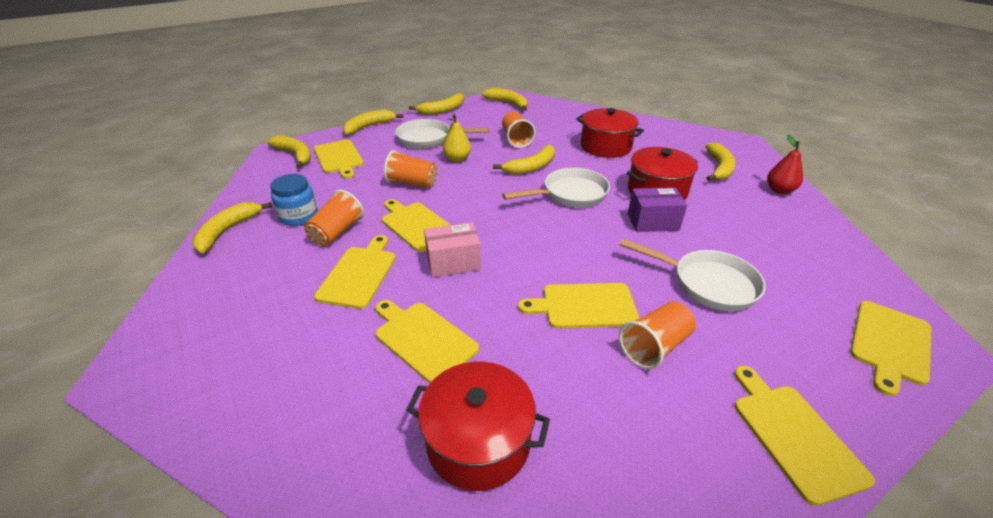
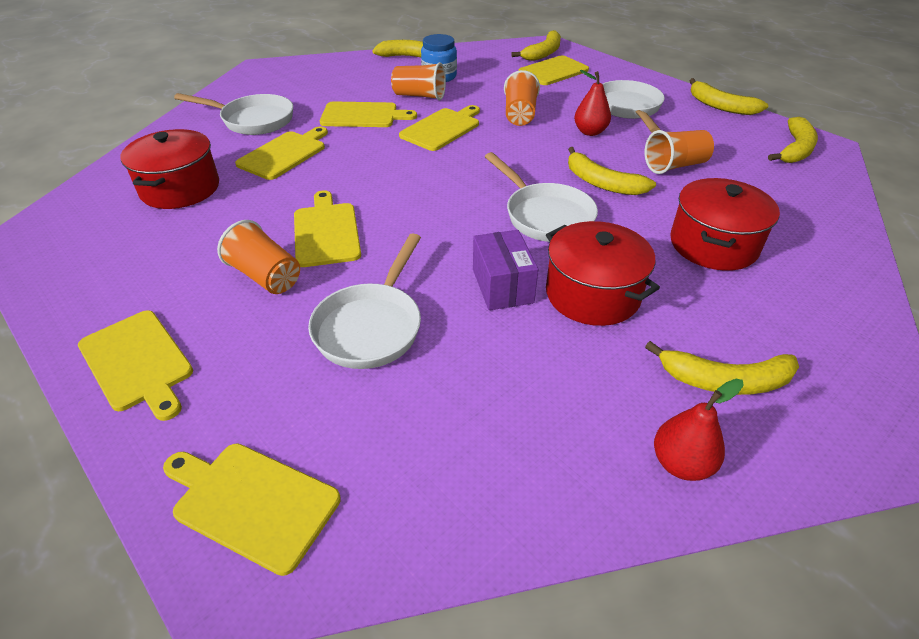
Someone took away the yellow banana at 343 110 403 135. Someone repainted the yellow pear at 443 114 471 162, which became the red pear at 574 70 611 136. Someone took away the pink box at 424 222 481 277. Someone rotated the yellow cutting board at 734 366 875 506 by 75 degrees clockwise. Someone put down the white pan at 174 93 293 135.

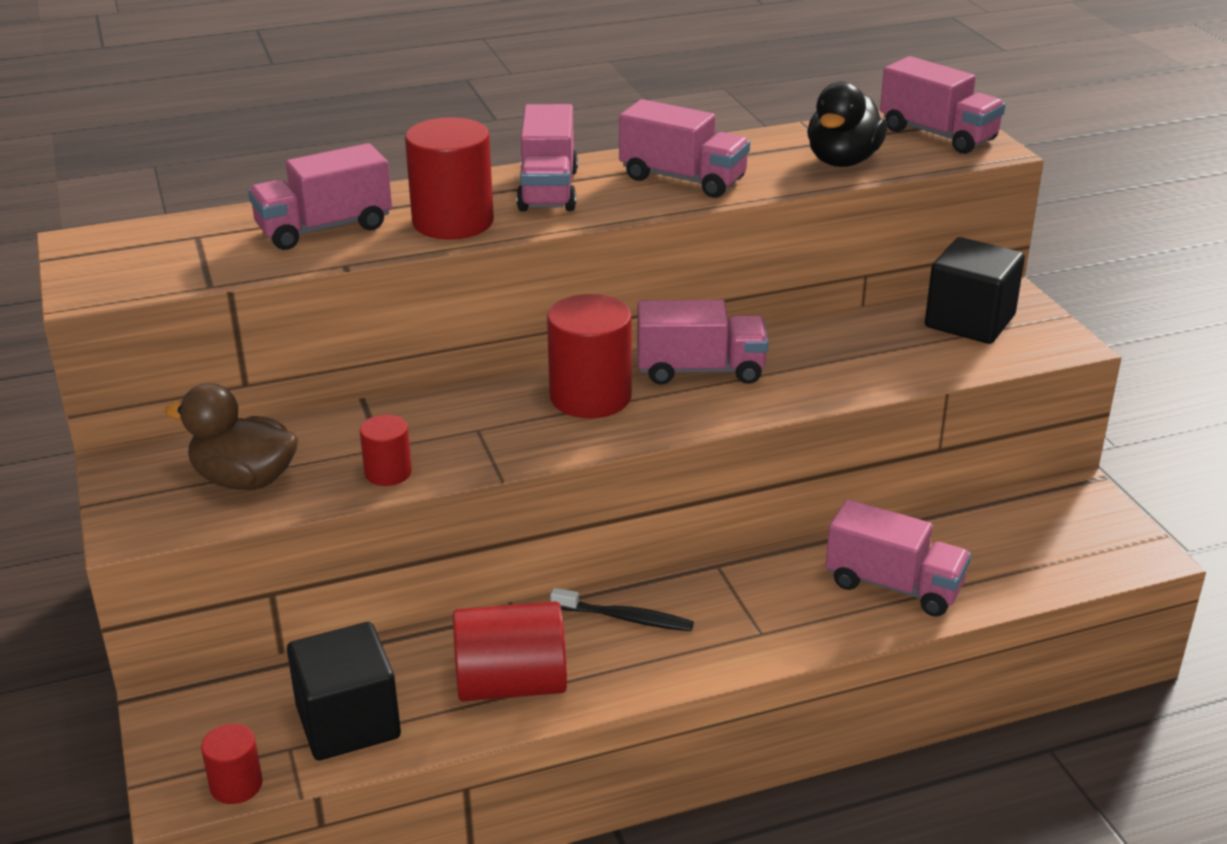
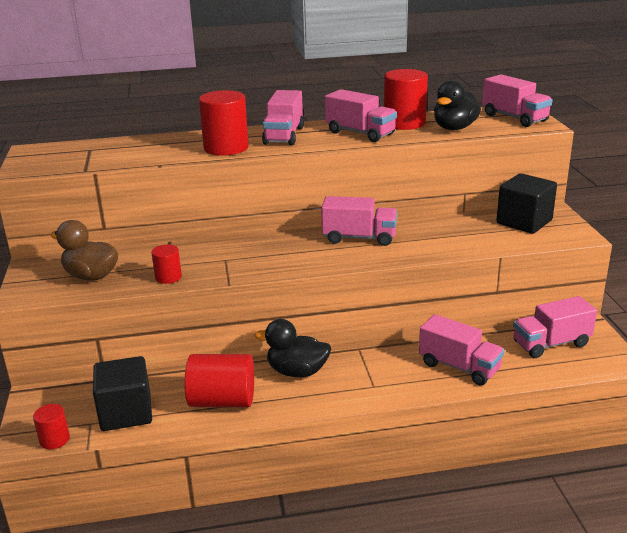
Someone carried the pink truck from 248 143 392 250 to 513 296 597 358. Someone carried the red cylinder from 547 294 632 418 to 384 69 428 130. Someone swapped the black toothbrush at 550 588 694 631 for the black duck at 254 319 331 377.

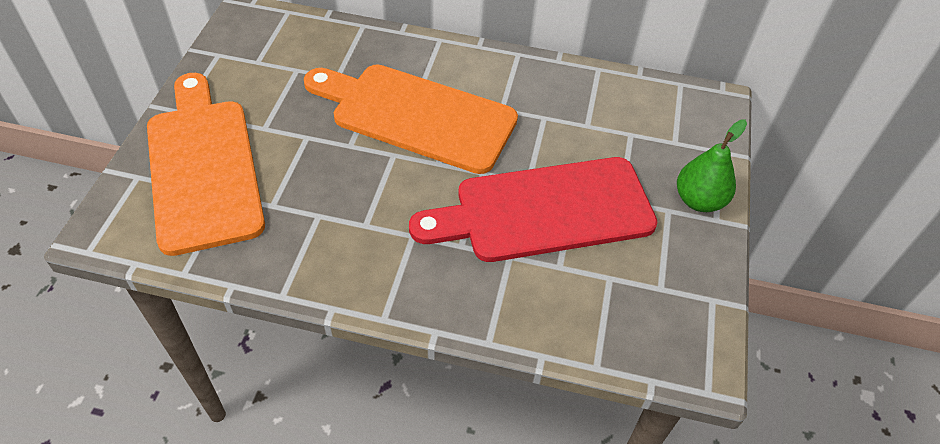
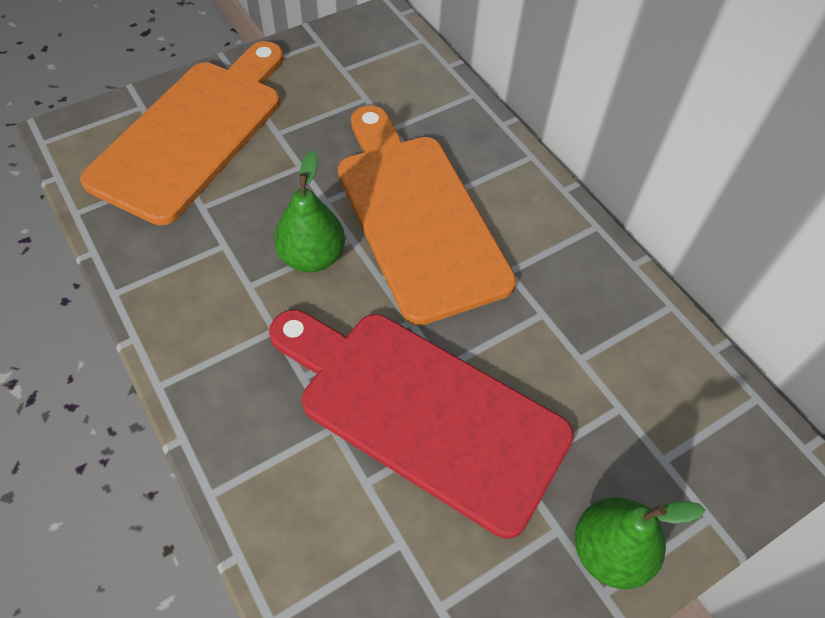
Someone put down the green pear at 274 150 345 273.

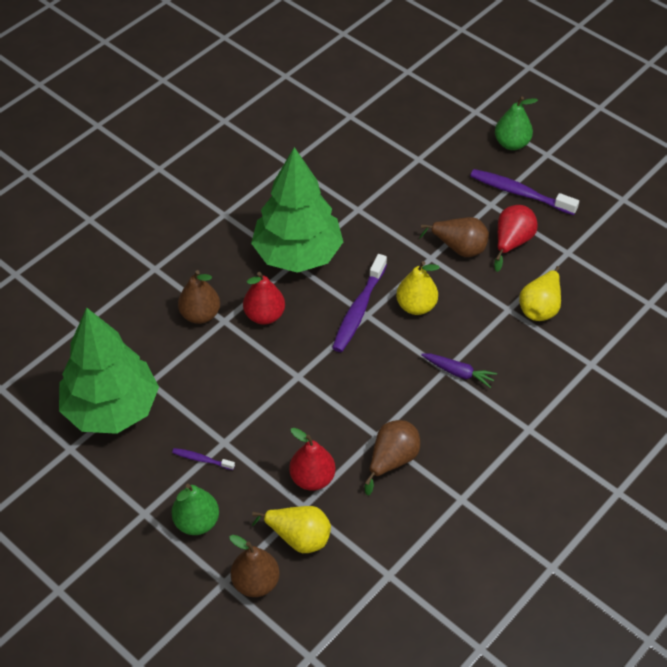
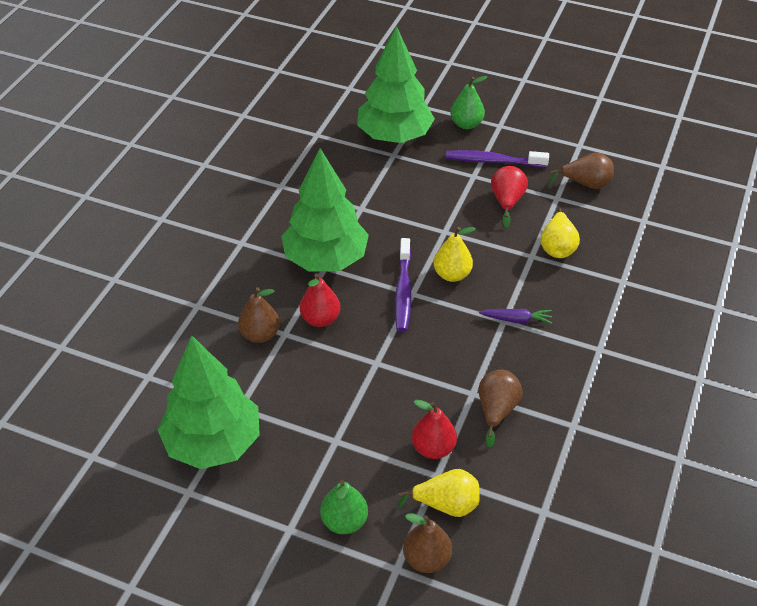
Someone carried the brown pear from 419 217 489 257 to 549 153 614 189. Someone took away the purple toothbrush at 172 448 235 470. Someone put down the green tree at 357 26 435 143.

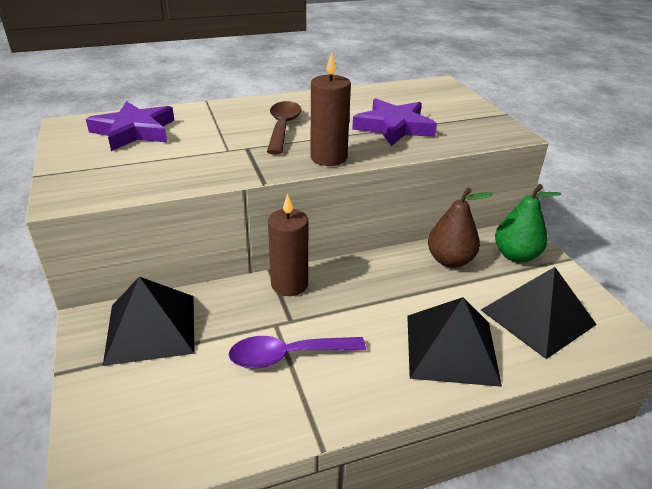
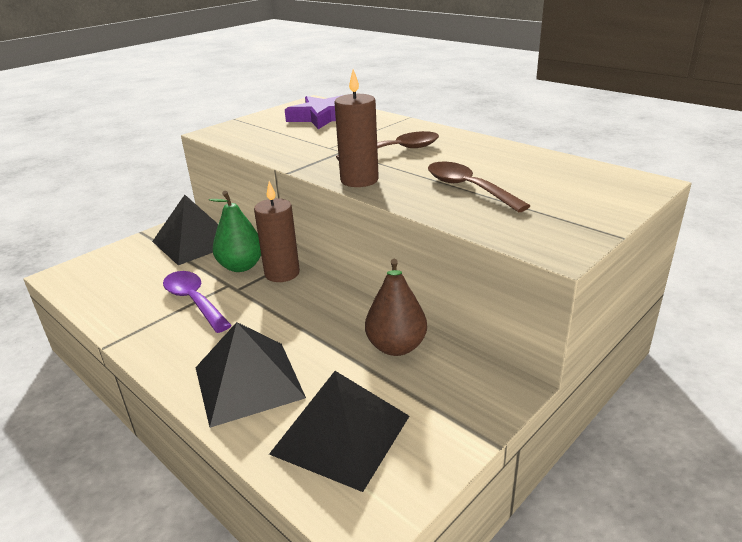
Someone swapped the purple star at 352 98 437 146 for the brown spoon at 428 161 530 212. Someone carried the green pear from 495 184 561 262 to 209 191 261 272.

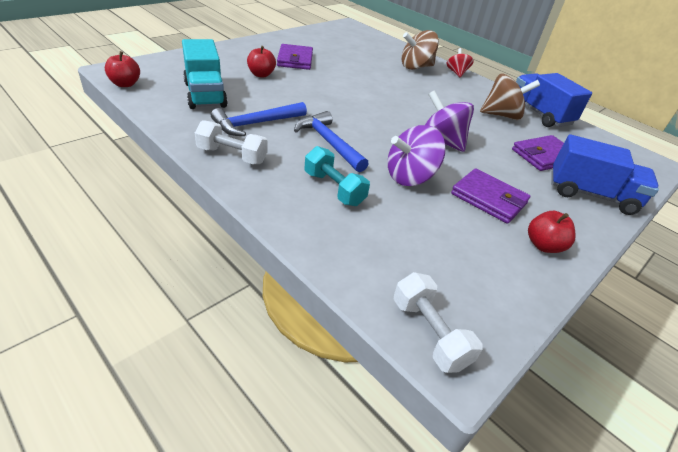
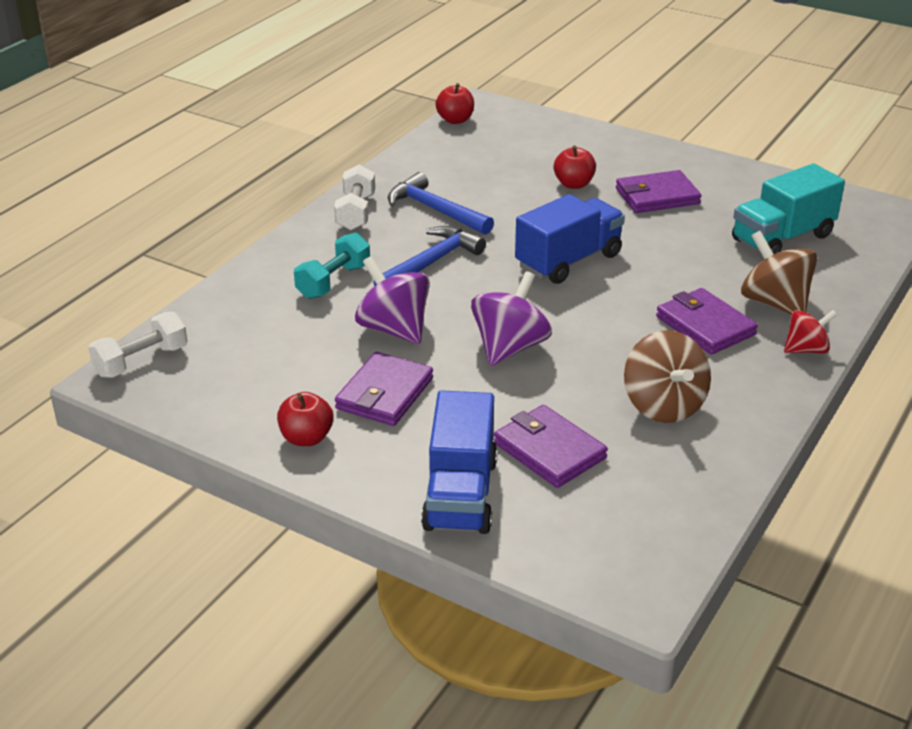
Someone carried the turquoise truck from 182 39 228 109 to 732 163 845 254. Someone carried the blue truck from 516 73 592 127 to 515 194 625 284. Someone put down the purple wallet at 656 288 758 354.

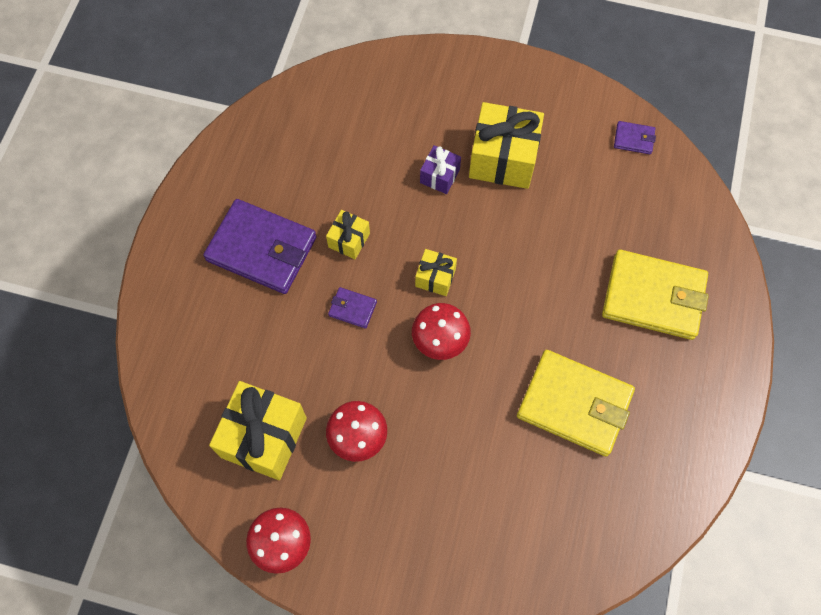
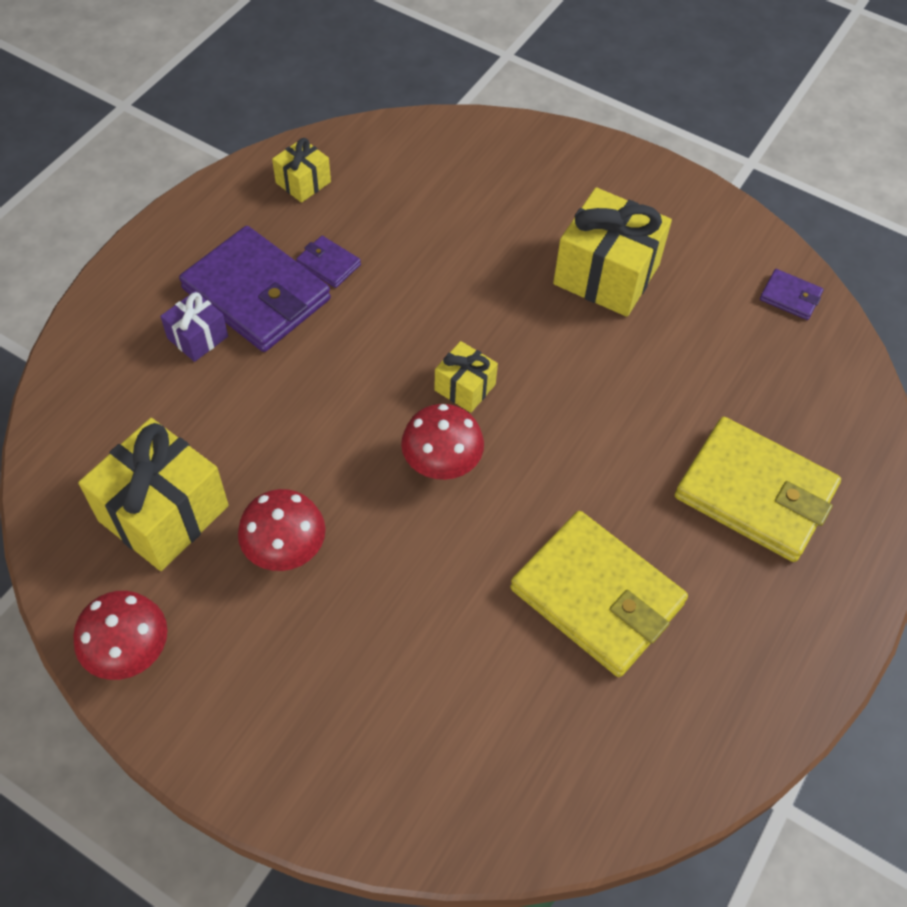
Someone carried the purple gift from 420 145 461 194 to 160 291 228 362. Someone carried the yellow gift from 326 210 370 259 to 272 138 331 203. Someone carried the purple wallet from 328 287 377 329 to 296 236 361 288.

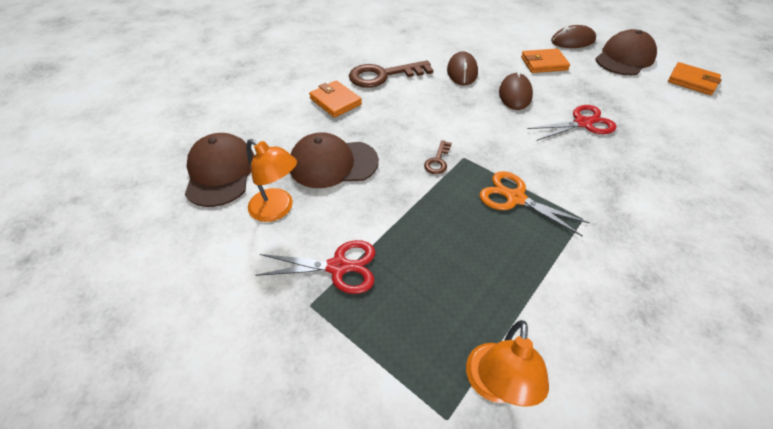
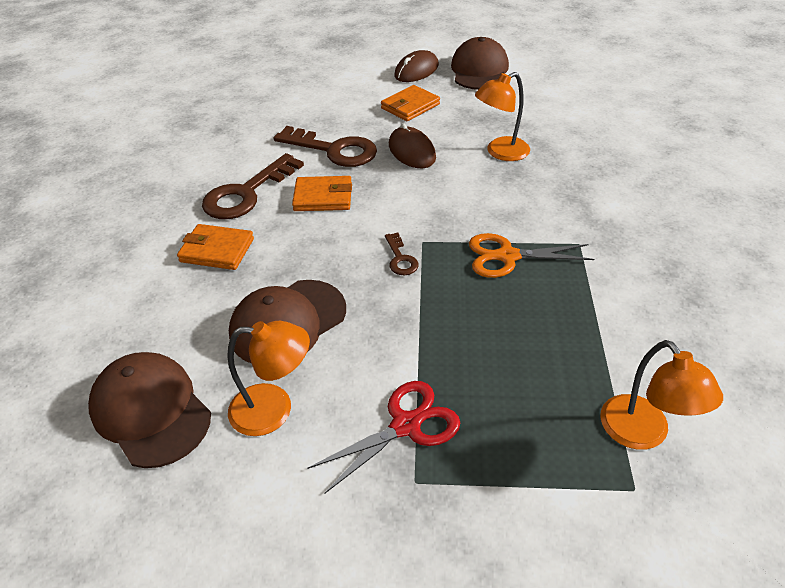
Someone swapped the brown mouse at 447 51 478 86 for the brown key at 274 126 377 167. Someone carried the orange wallet from 668 62 722 95 to 292 176 352 211. Someone swapped the red scissors at 527 105 617 141 for the orange lamp at 475 72 530 161.

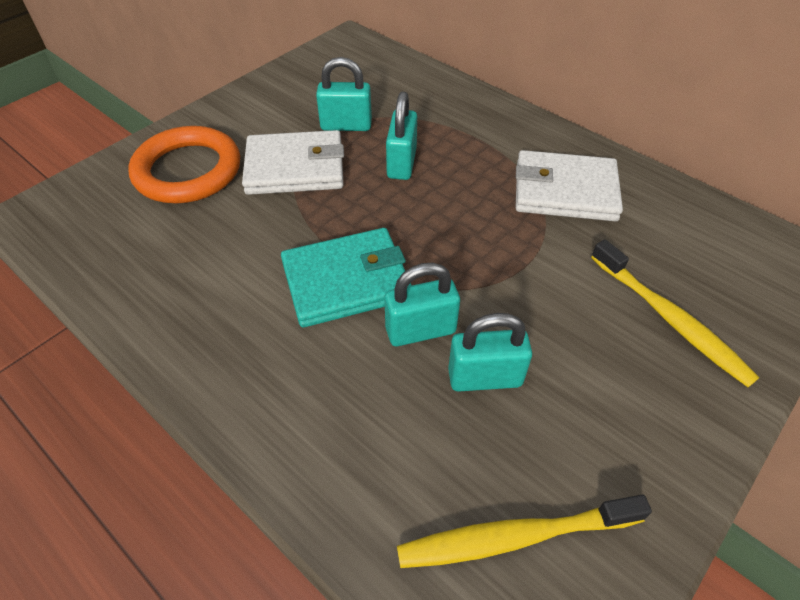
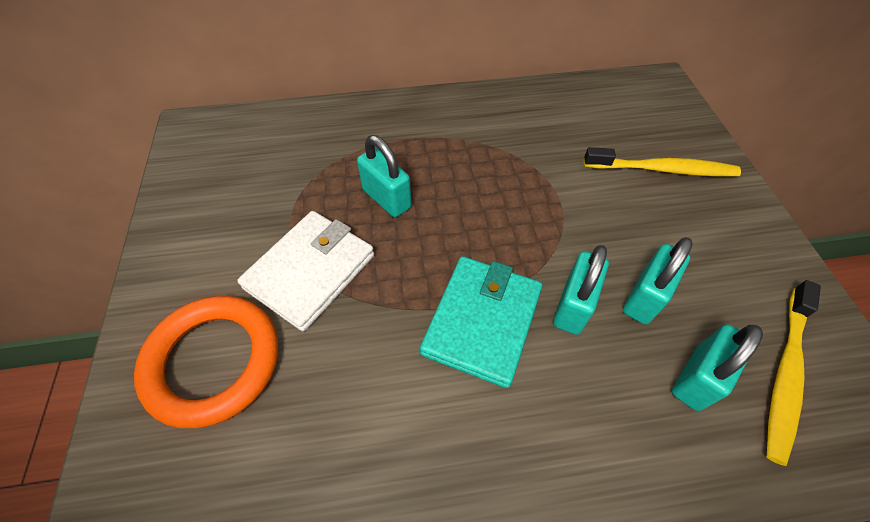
Someone carried the turquoise padlock from 316 57 372 131 to 672 324 763 411. Someone took away the white wallet at 516 150 623 221.

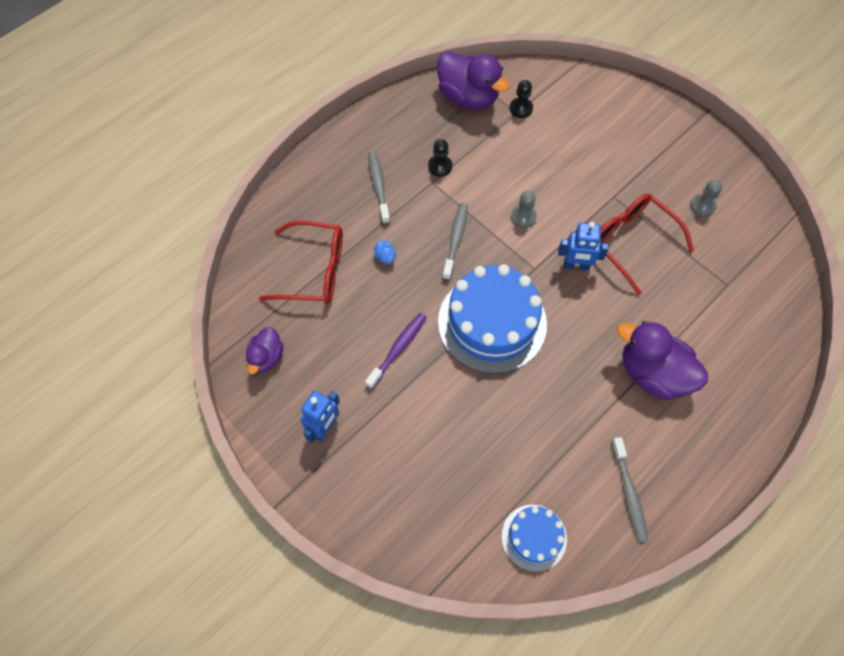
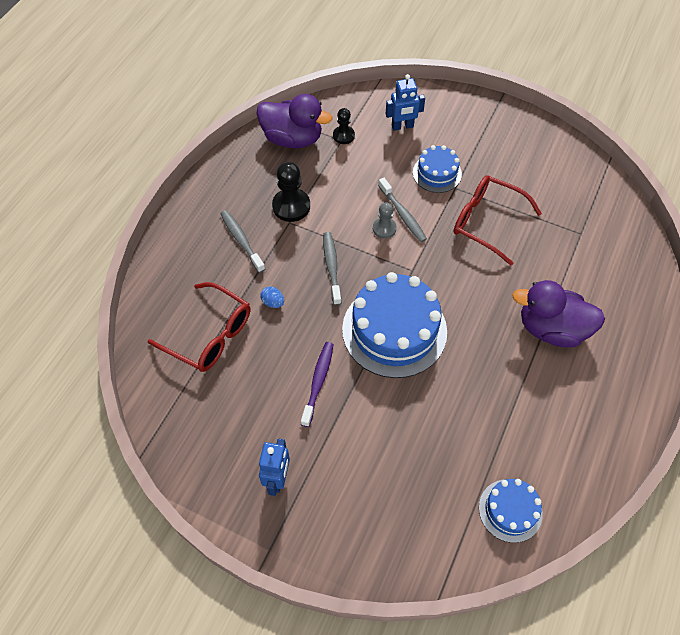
Someone scaled the black pawn at 428 139 452 177 by 1.62. Someone took away the grey pawn at 690 180 722 217. Someone rotated the red glasses at 259 221 343 303 by 45 degrees clockwise. Someone carried the blue robot from 558 222 609 271 to 386 74 425 131. Someone took away the purple duck at 246 327 283 374. Someone carried the grey toothbrush from 611 437 648 542 to 378 178 427 242. Someone put down the blue cake at 413 145 462 193.

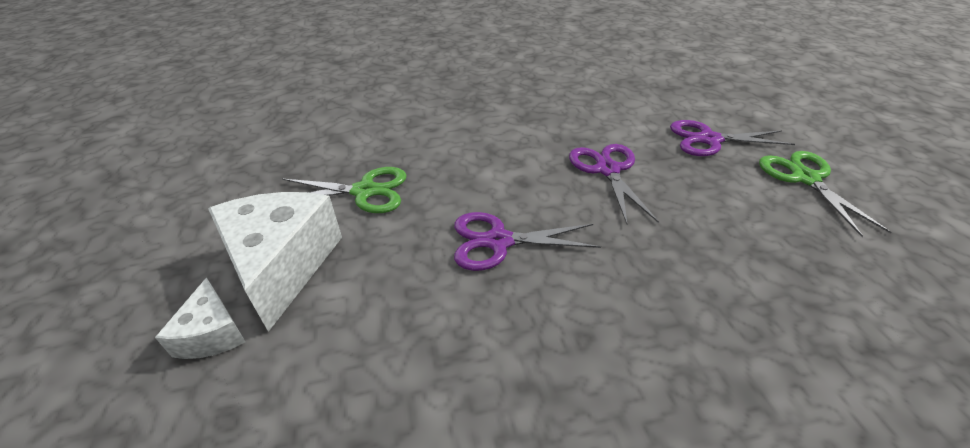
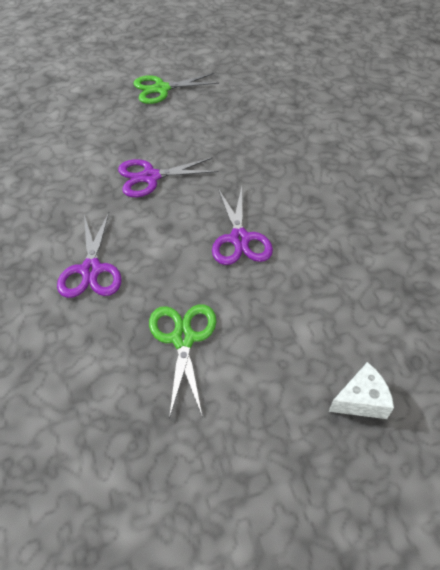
Someone carried the purple scissors from 670 120 795 156 to 57 212 122 298. Someone took away the white cheese at 208 192 342 332.

